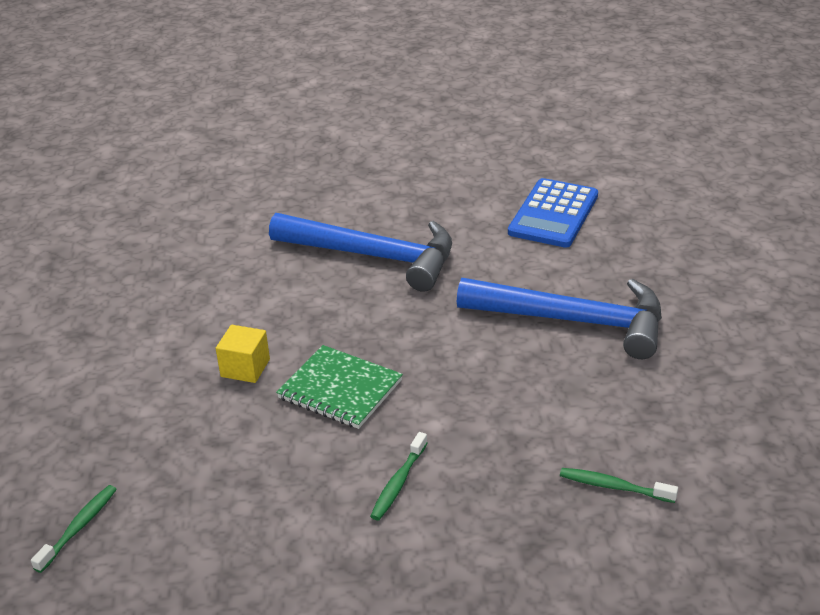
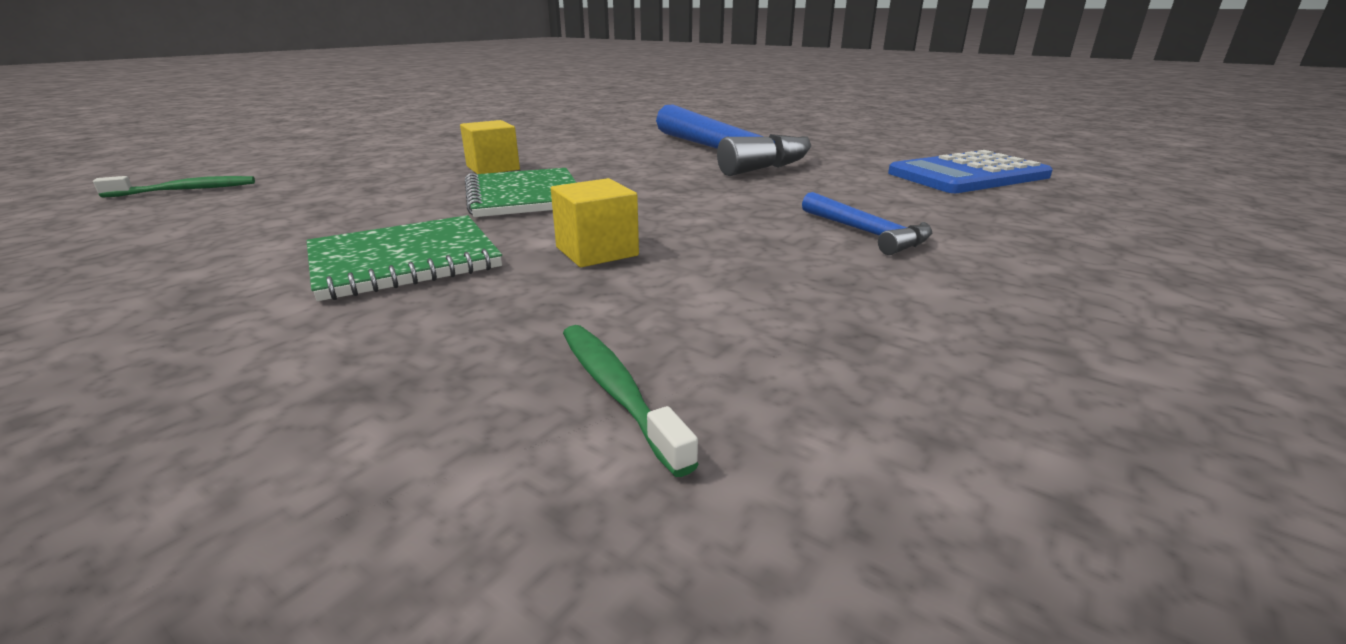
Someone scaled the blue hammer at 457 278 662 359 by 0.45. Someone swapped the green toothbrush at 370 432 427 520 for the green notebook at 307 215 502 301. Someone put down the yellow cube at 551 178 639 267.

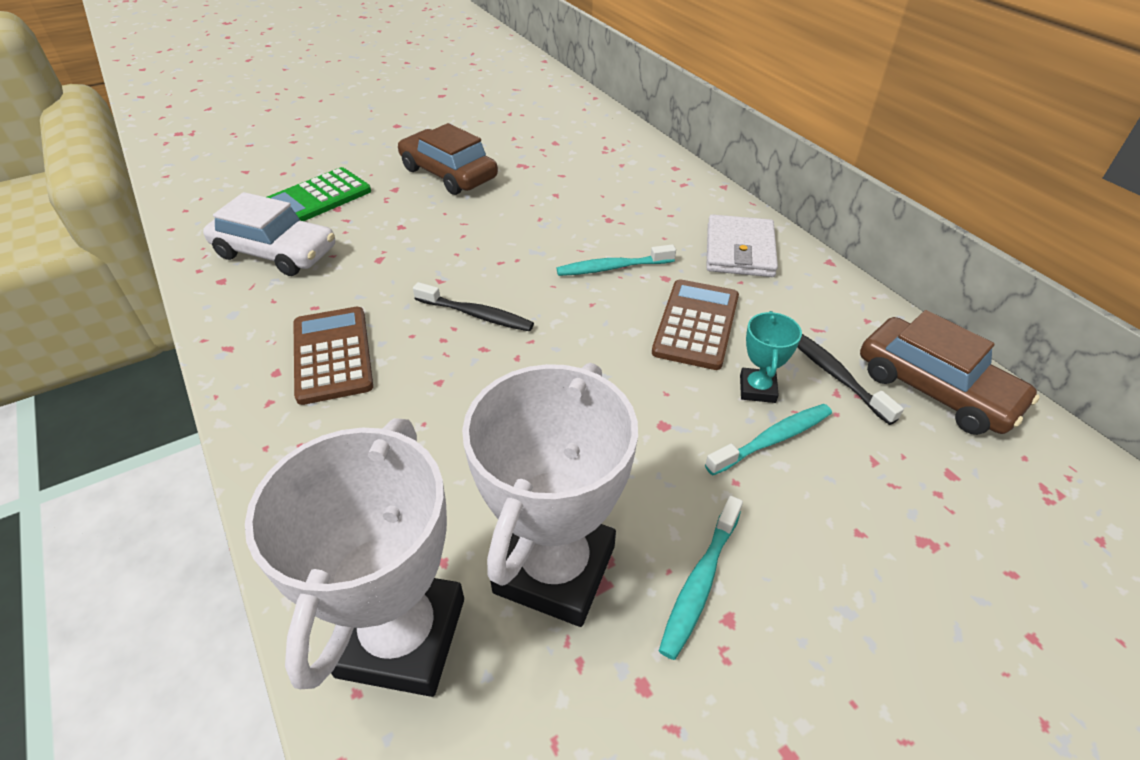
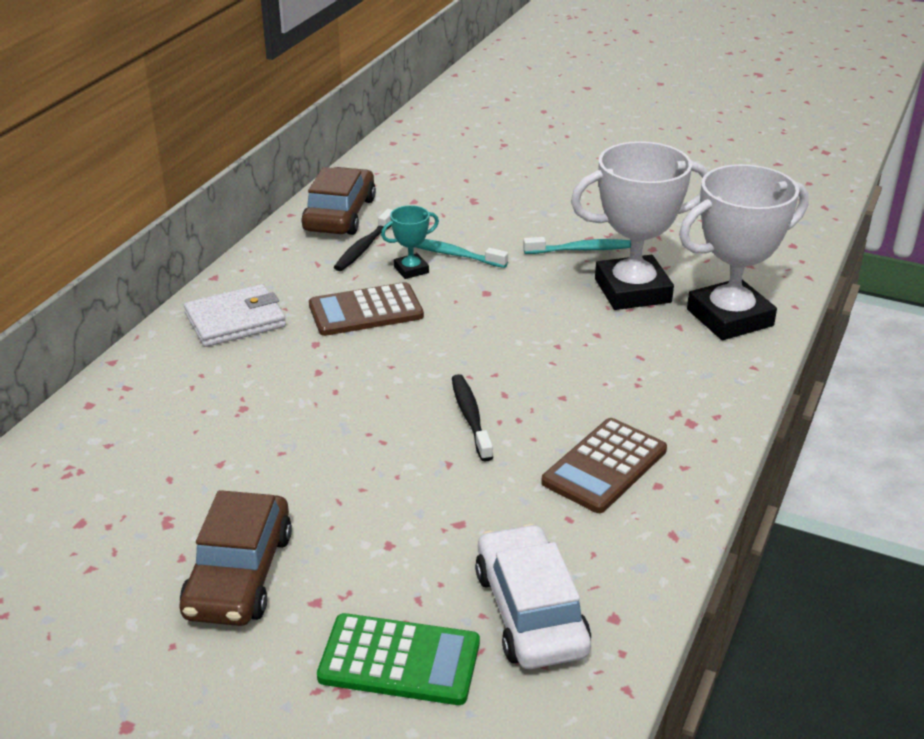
Someone took away the turquoise toothbrush at 557 244 676 276.

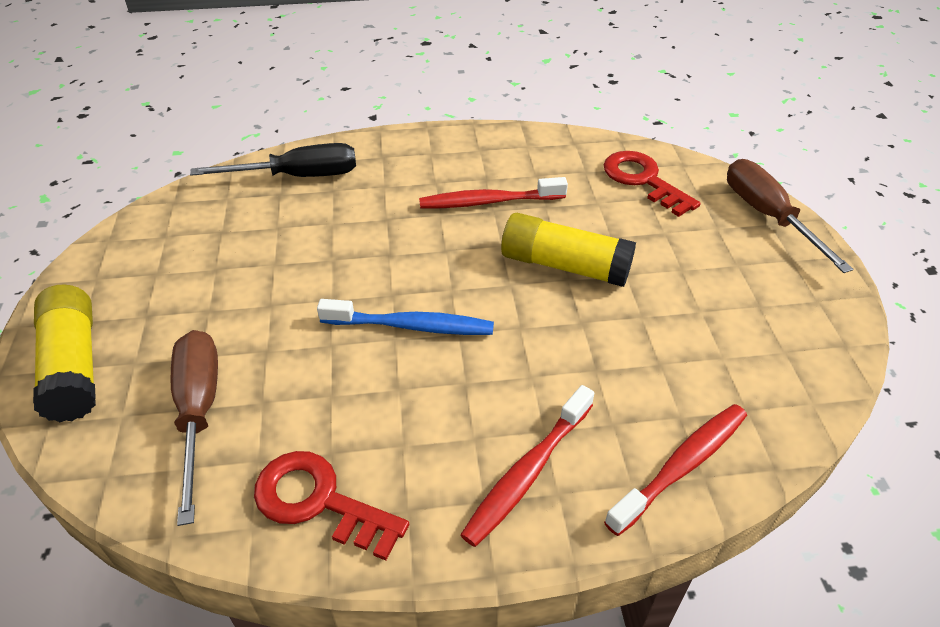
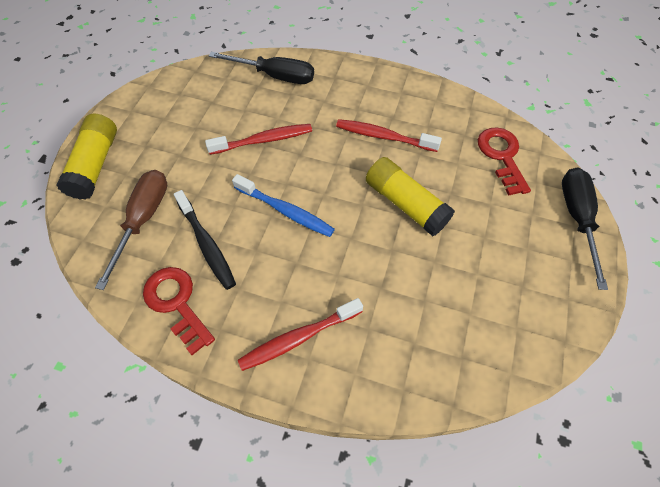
Someone repainted the brown screwdriver at 727 159 853 273, which became the black screwdriver at 562 167 608 290. Someone carried the red toothbrush from 604 404 747 536 to 205 124 312 155. Someone put down the black toothbrush at 174 190 236 290.

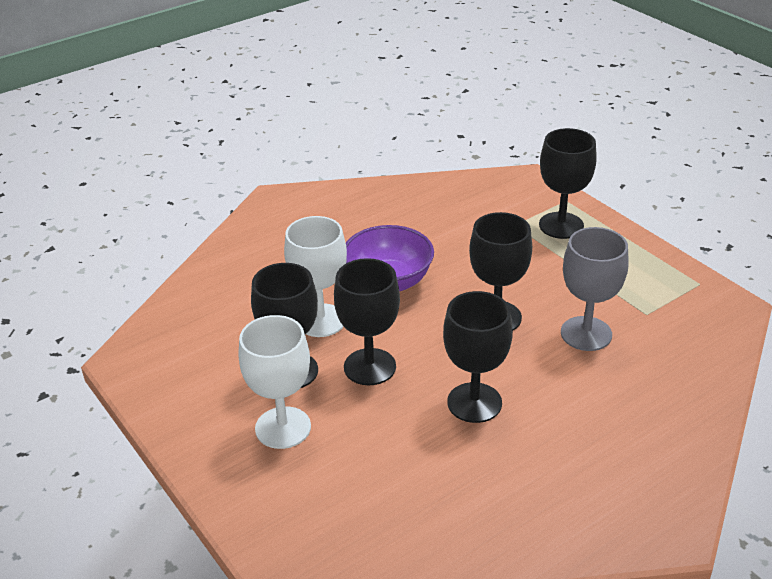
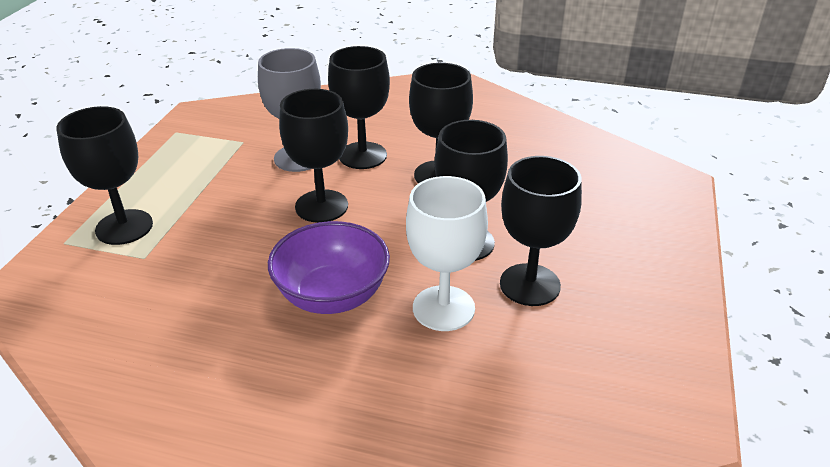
Someone took away the white goblet at 239 315 311 449. Someone put down the black goblet at 328 46 390 169.

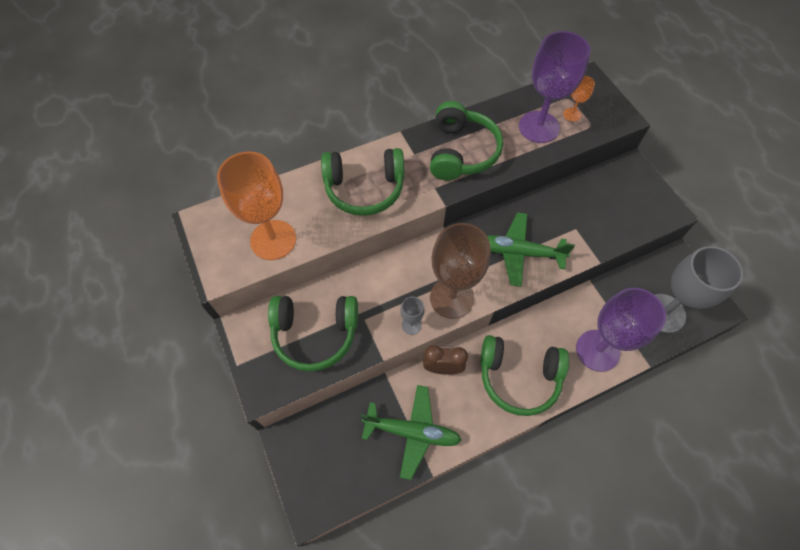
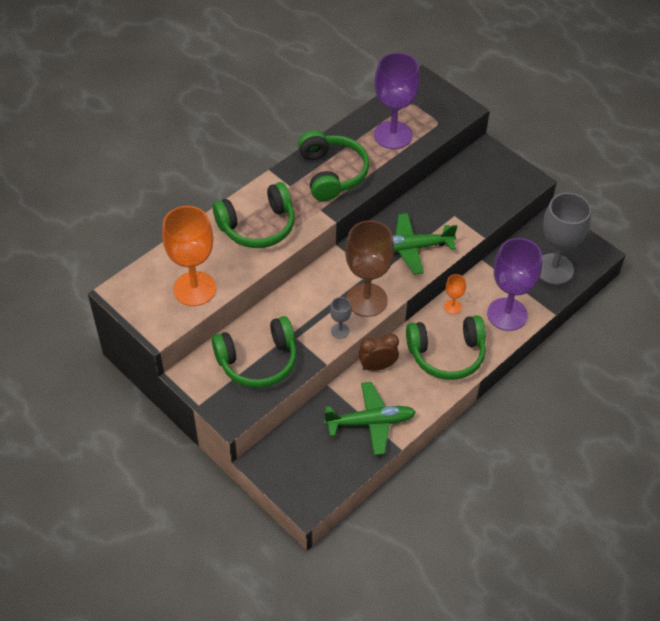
Someone carried the orange goblet from 563 76 595 122 to 444 274 466 314.

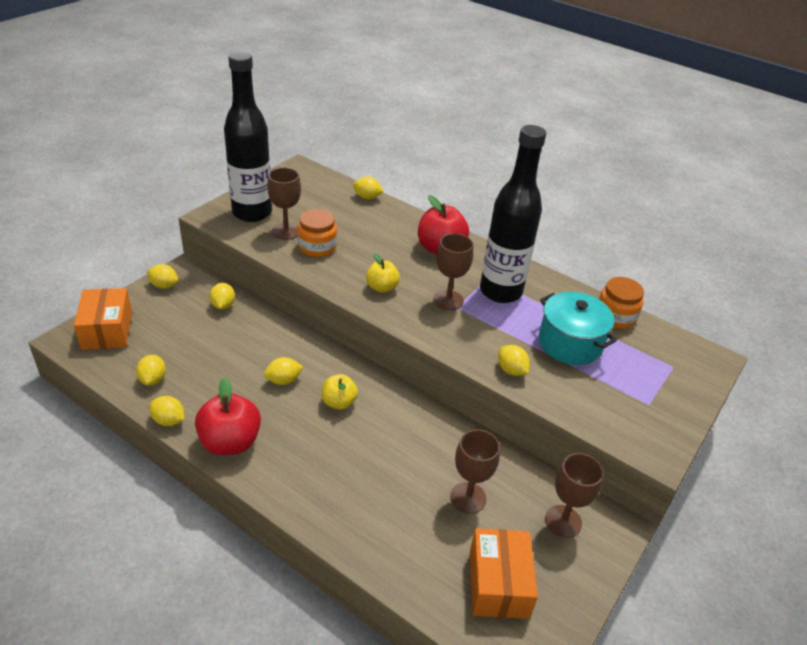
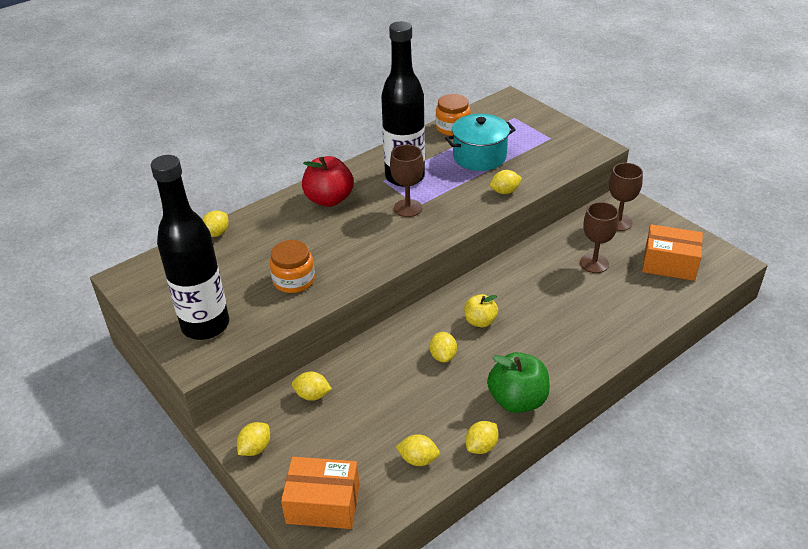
Someone took away the brown goblet at 267 168 301 240. Someone took away the yellow apple at 366 253 400 293. Someone repainted the red apple at 195 378 261 455, which became the green apple at 487 352 550 413.

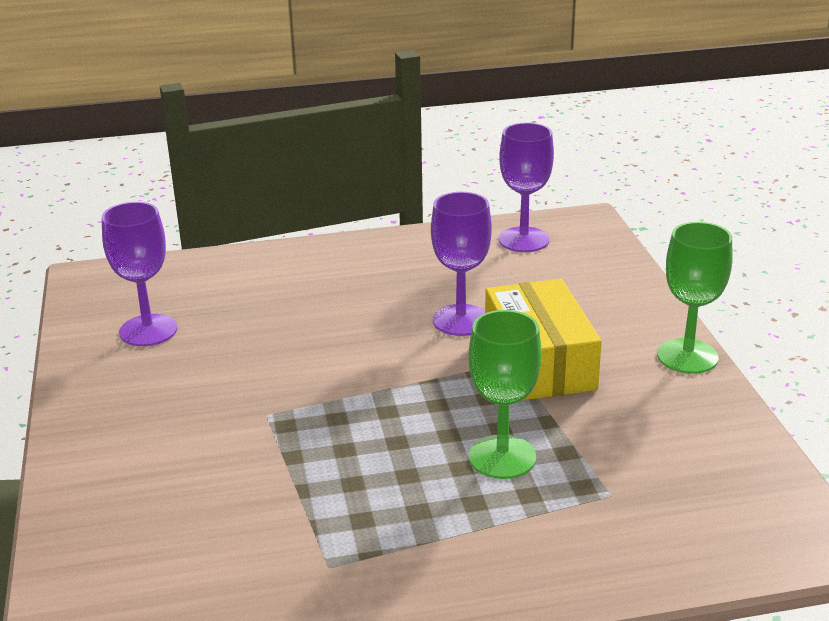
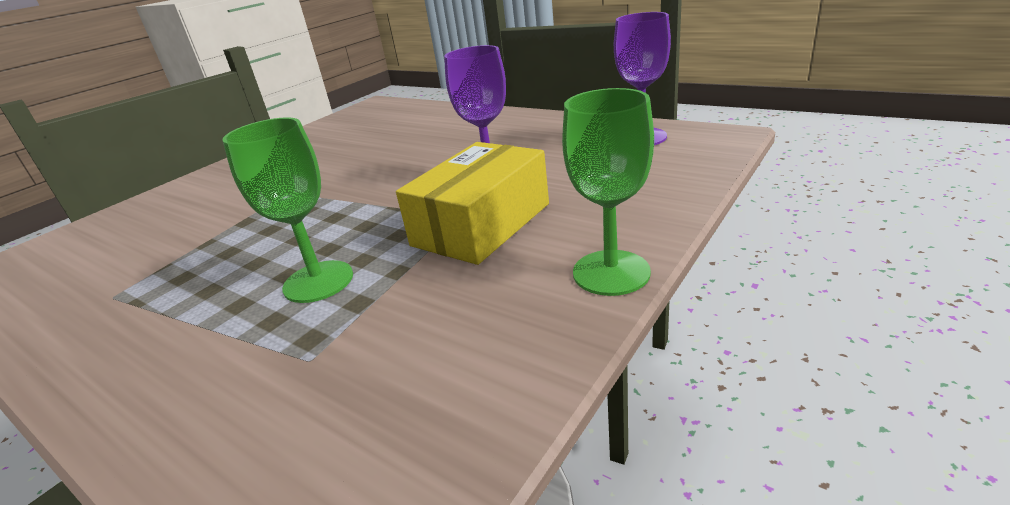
Someone took away the purple goblet at 102 202 177 346.

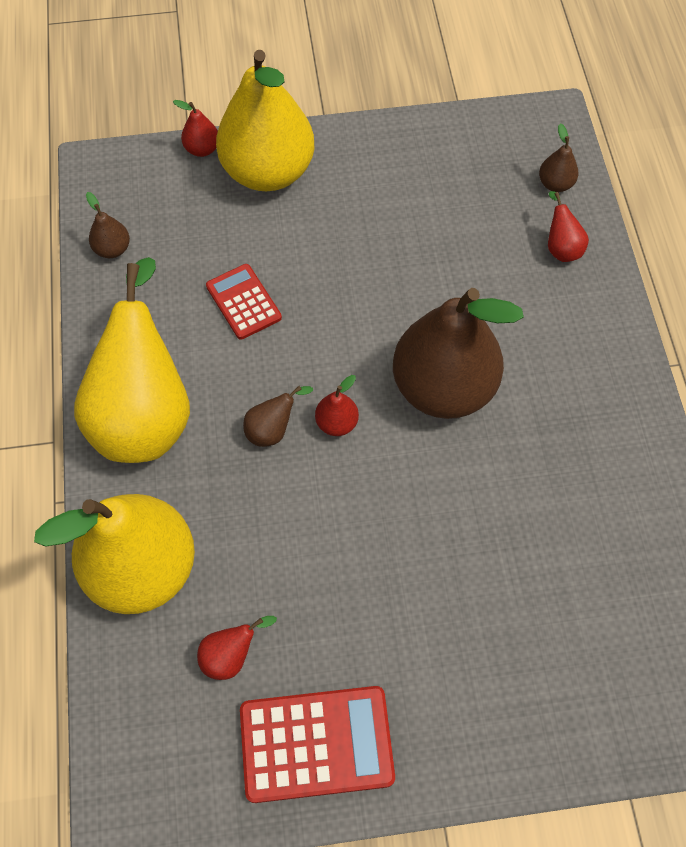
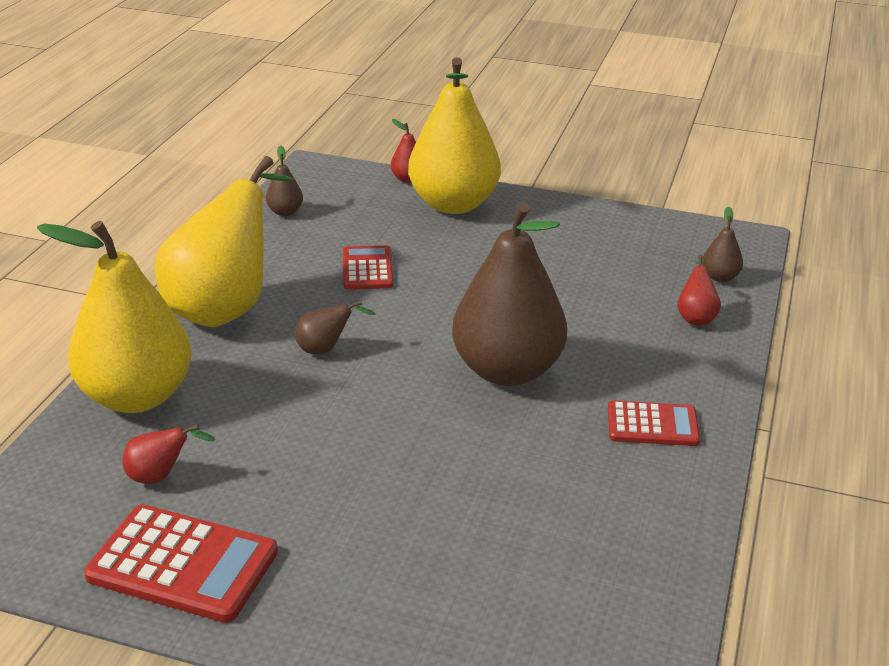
Someone took away the red pear at 315 375 359 436. Someone put down the red calculator at 608 400 700 446.

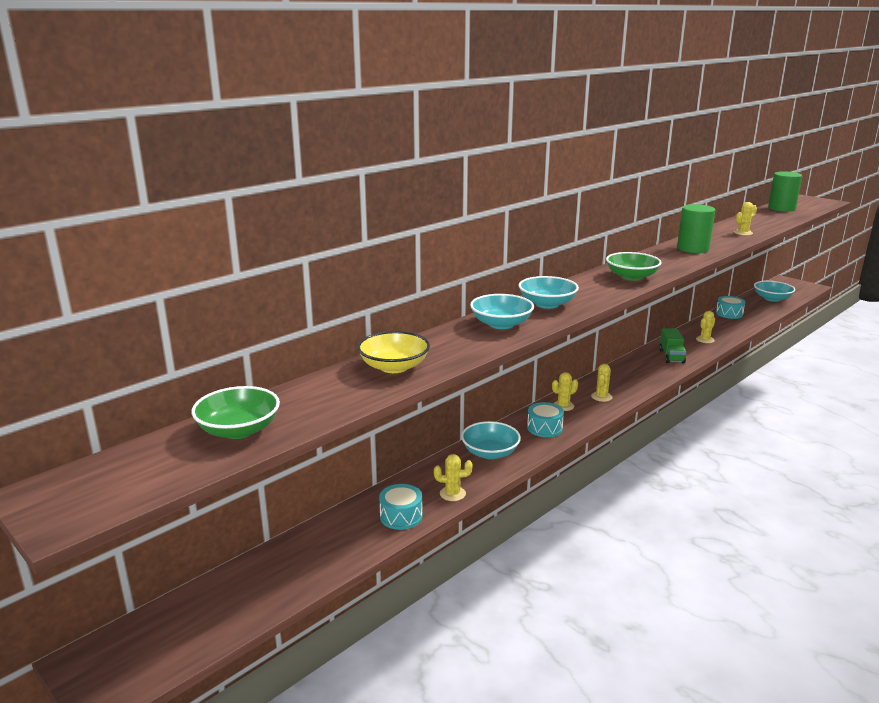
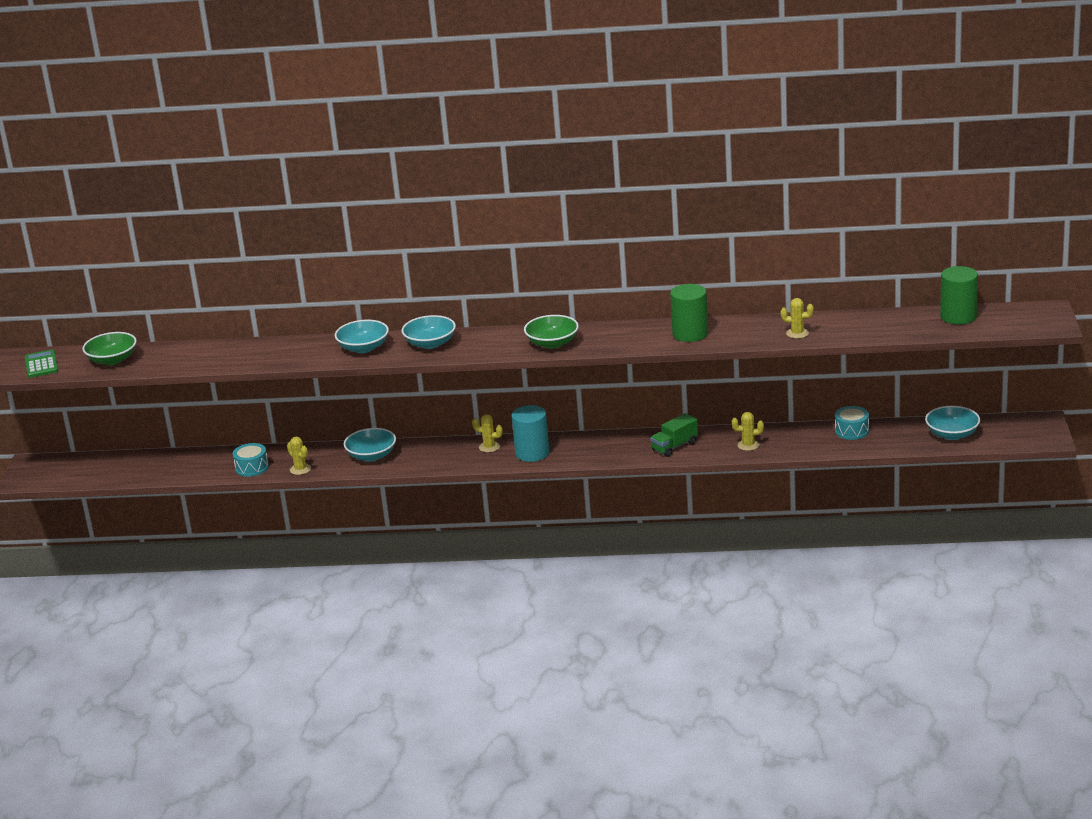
Someone took away the yellow bowl at 357 331 430 373. Someone swapped the yellow cactus at 591 364 612 402 for the turquoise cylinder at 511 405 549 462. Someone took away the turquoise drum at 527 402 564 437. Someone put down the green calculator at 25 350 58 378.

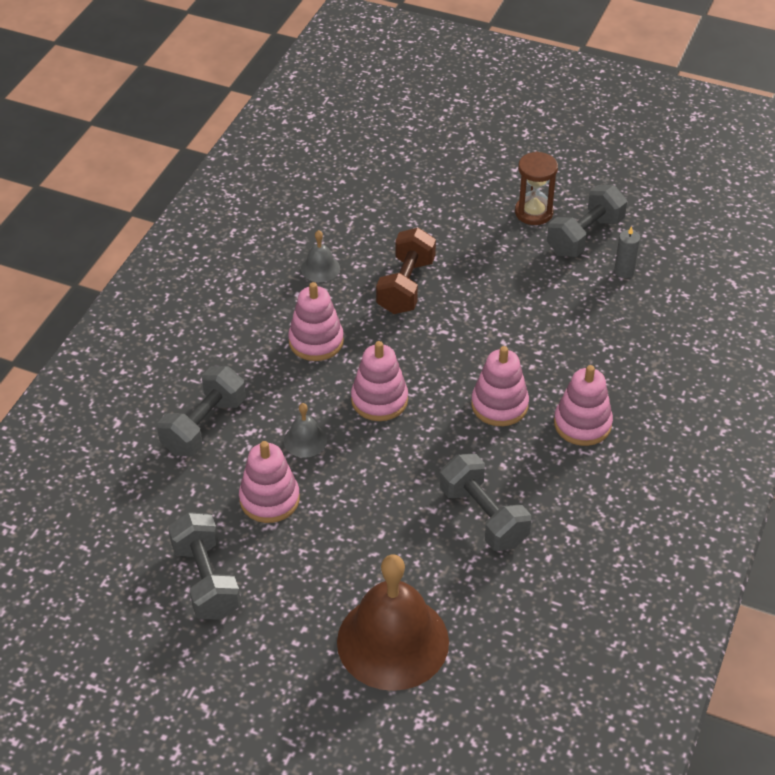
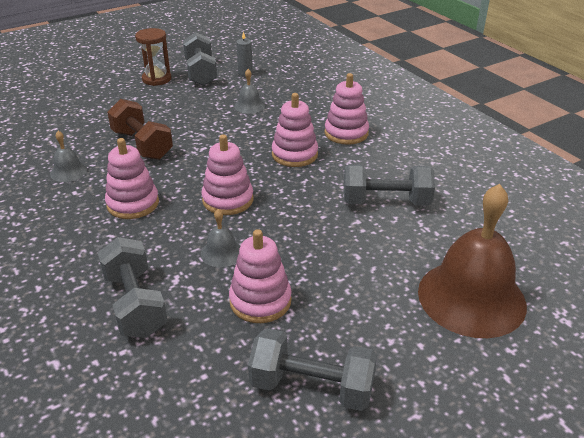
Someone put down the grey bell at 234 69 265 114.

